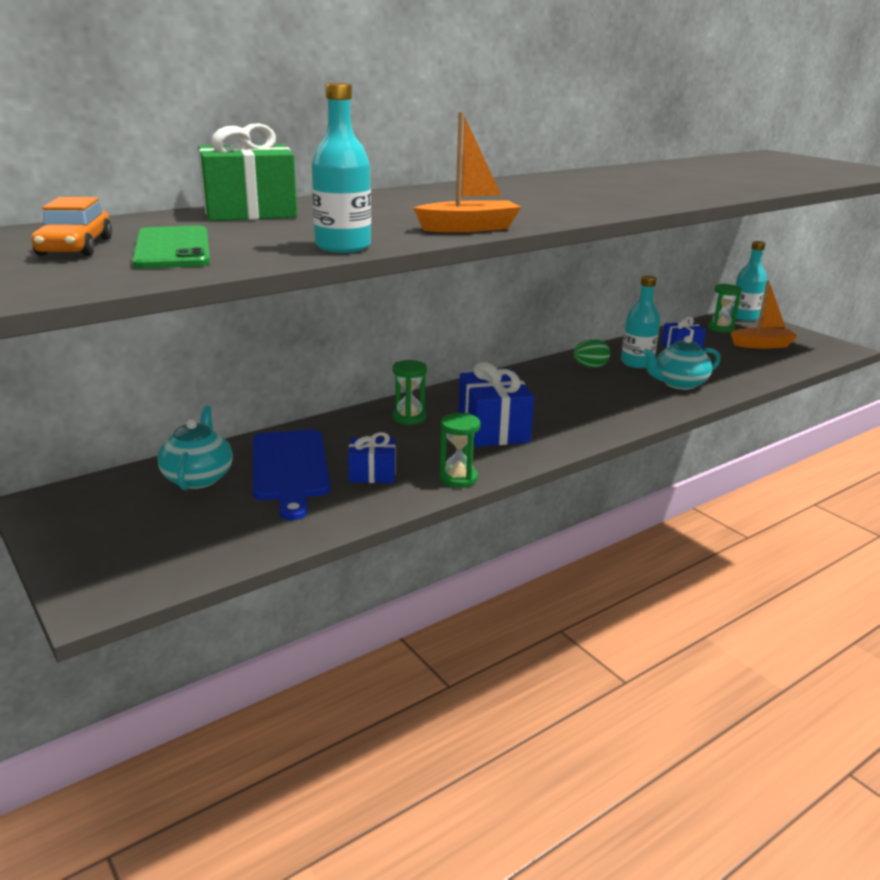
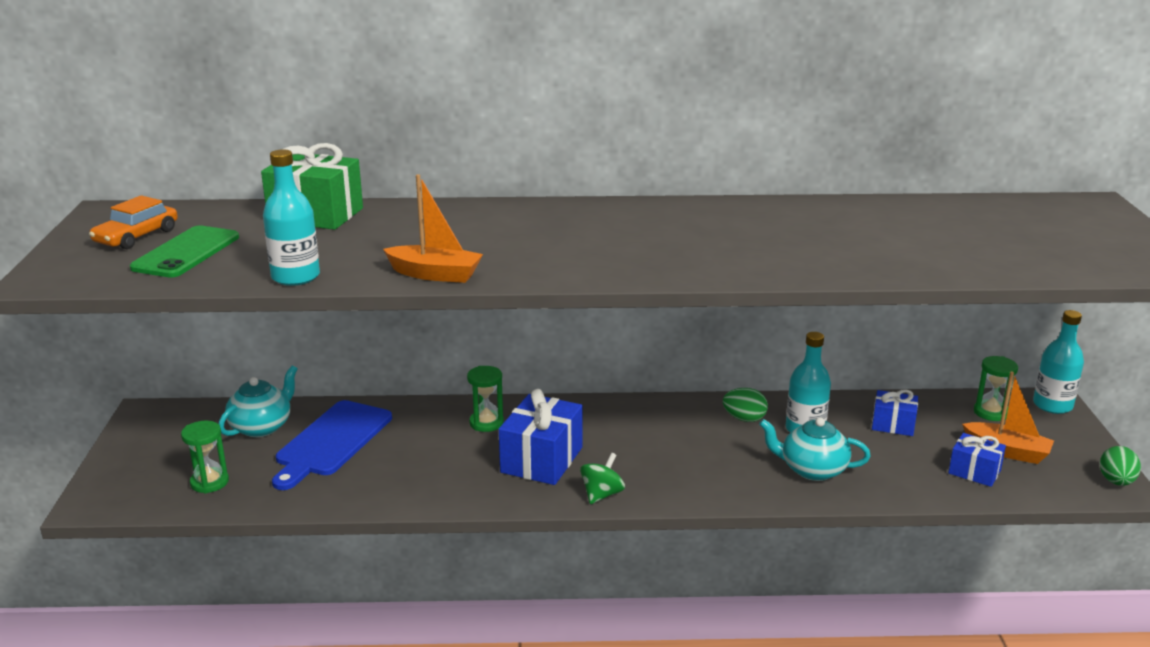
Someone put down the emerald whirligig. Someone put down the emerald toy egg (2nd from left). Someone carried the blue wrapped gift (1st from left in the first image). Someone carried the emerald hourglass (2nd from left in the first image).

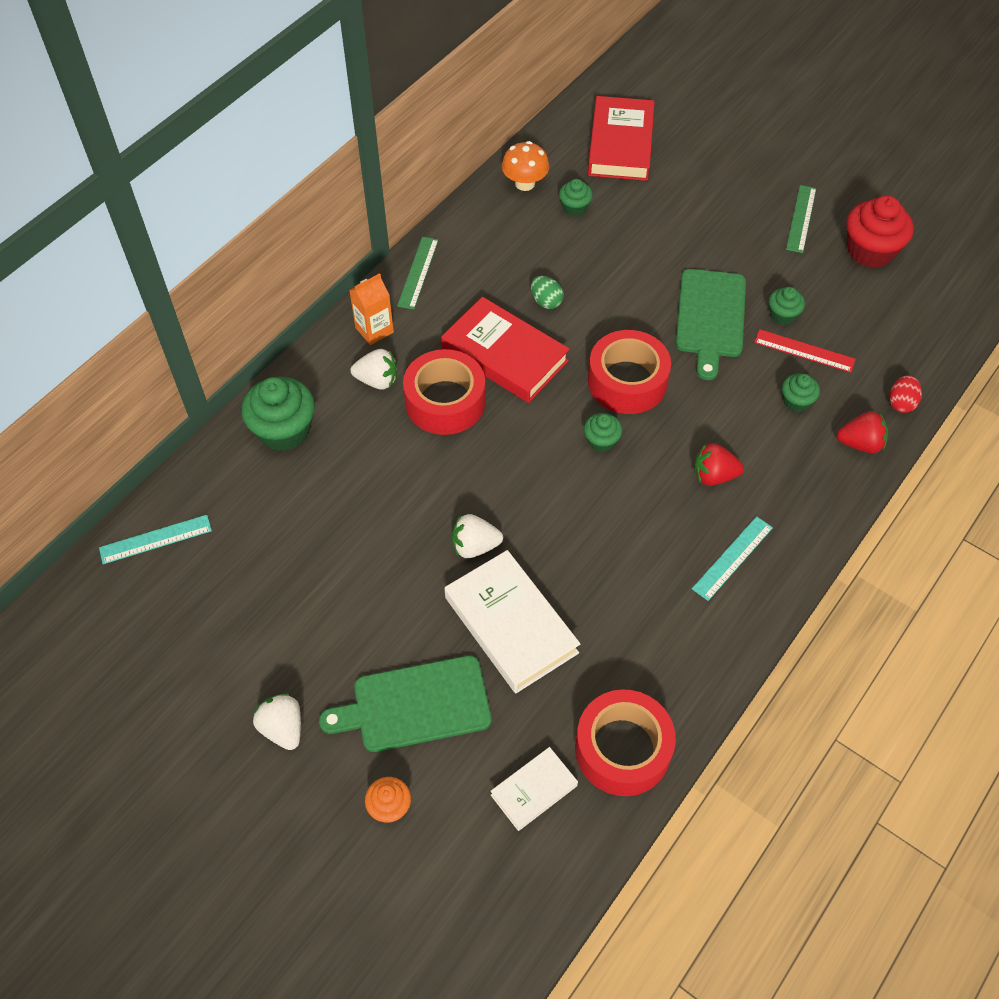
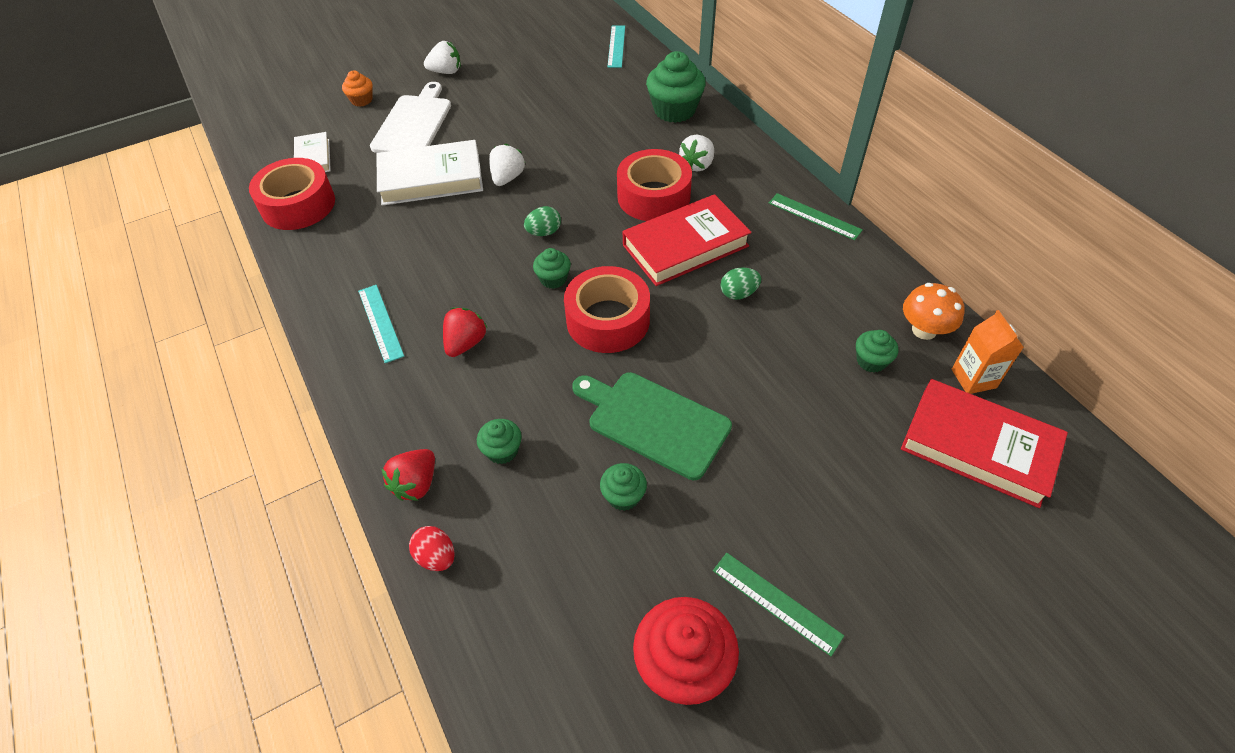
Someone took away the crimson straightedge. Someone put down the emerald toy egg (1st from left). Someone carried the orange milk carton. Someone repainted the emerald cutting board (1st from left), which became the snow-white cutting board.

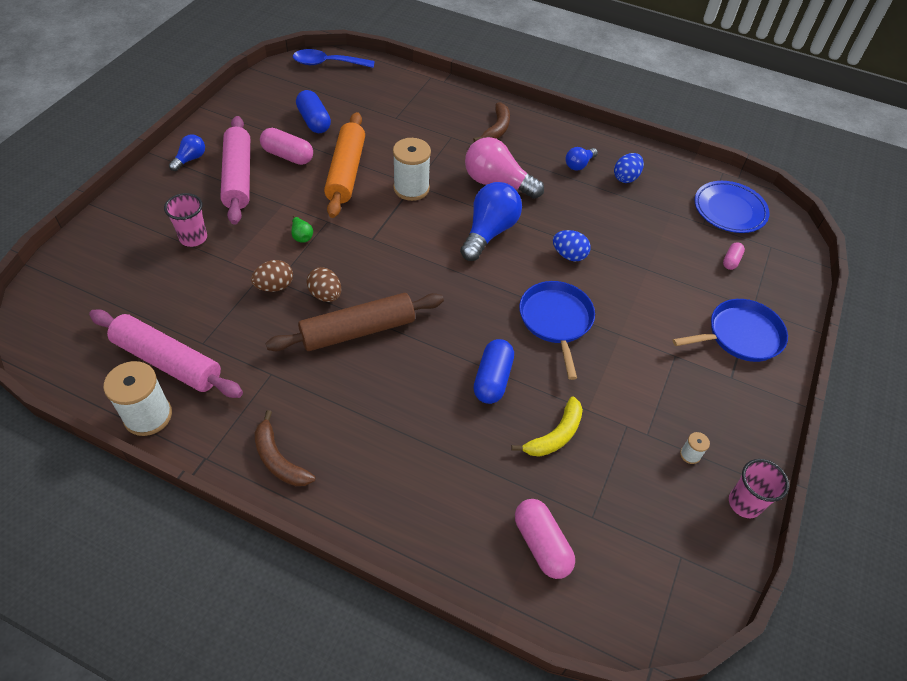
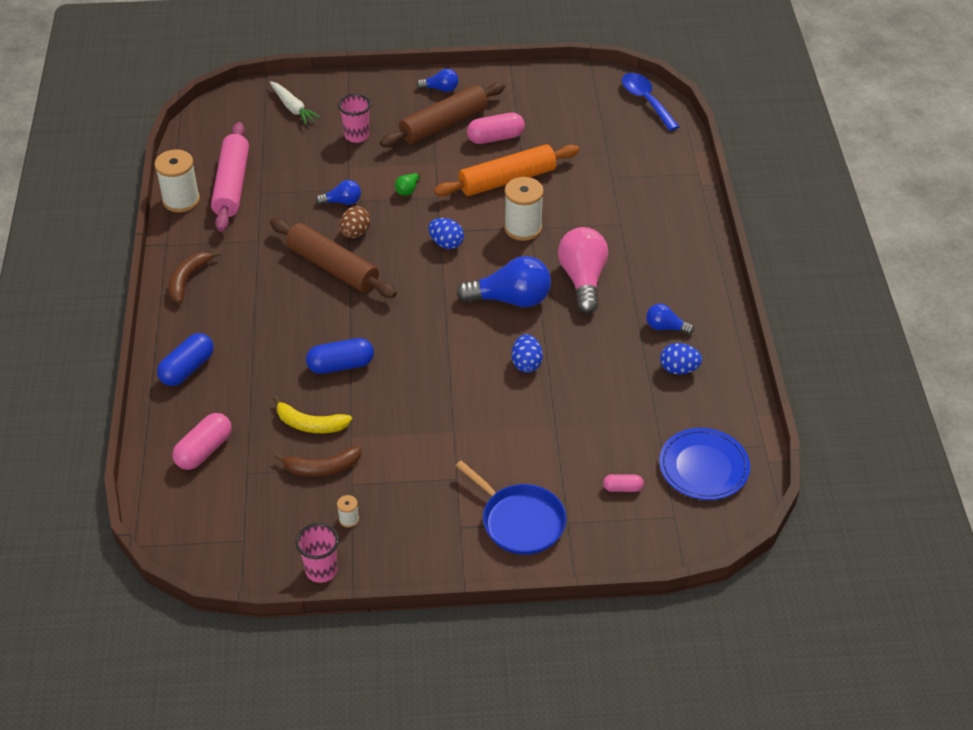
Someone took away the blue skillet (1st from left). Someone put down the snow-white toy carrot. Someone put down the blue toy egg (1st from left). Someone carried the blue capsule (1st from left). Someone carried the brown banana (2nd from left). Someone swapped the brown toy egg (1st from left) for the blue light bulb (1st from left). Someone repainted the rosy pastry roller (2nd from left), which became the brown pastry roller (2nd from left). Someone rotated the rosy capsule (1st from left in the first image) by 75 degrees clockwise.

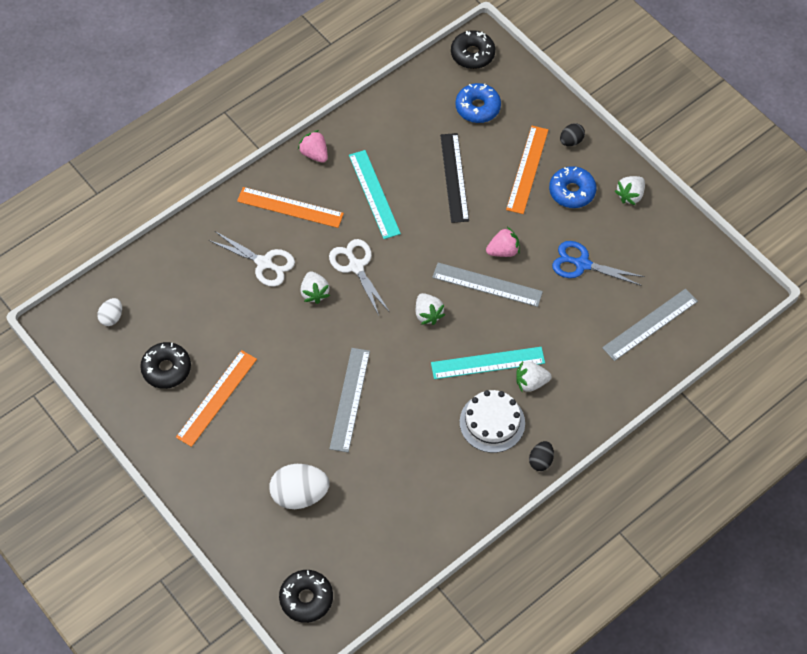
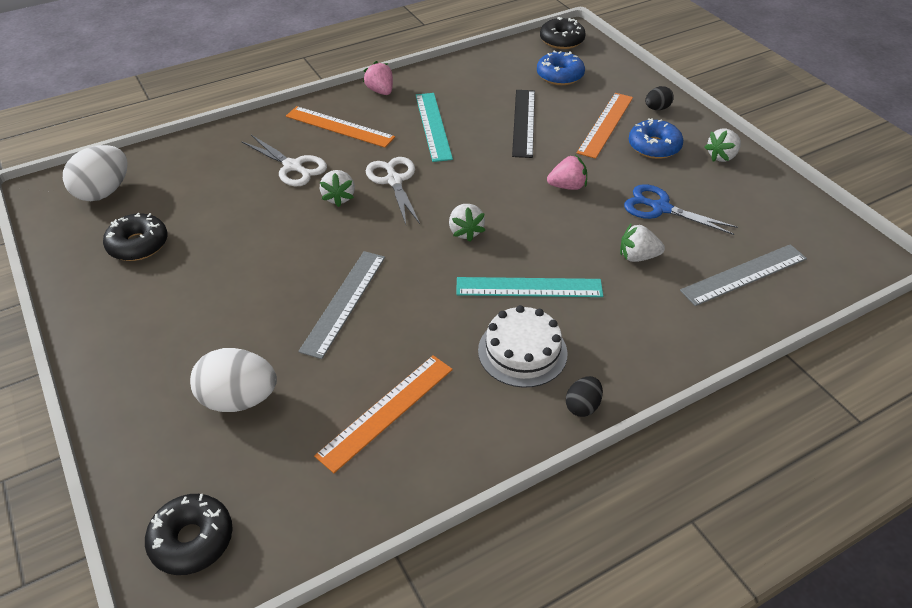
Someone took away the gray straightedge (2nd from left). Someone carried the orange straightedge (1st from left in the first image). Someone carried the snow-white berry (3rd from left). Someone scaled the snow-white toy egg (1st from left) by 1.88.

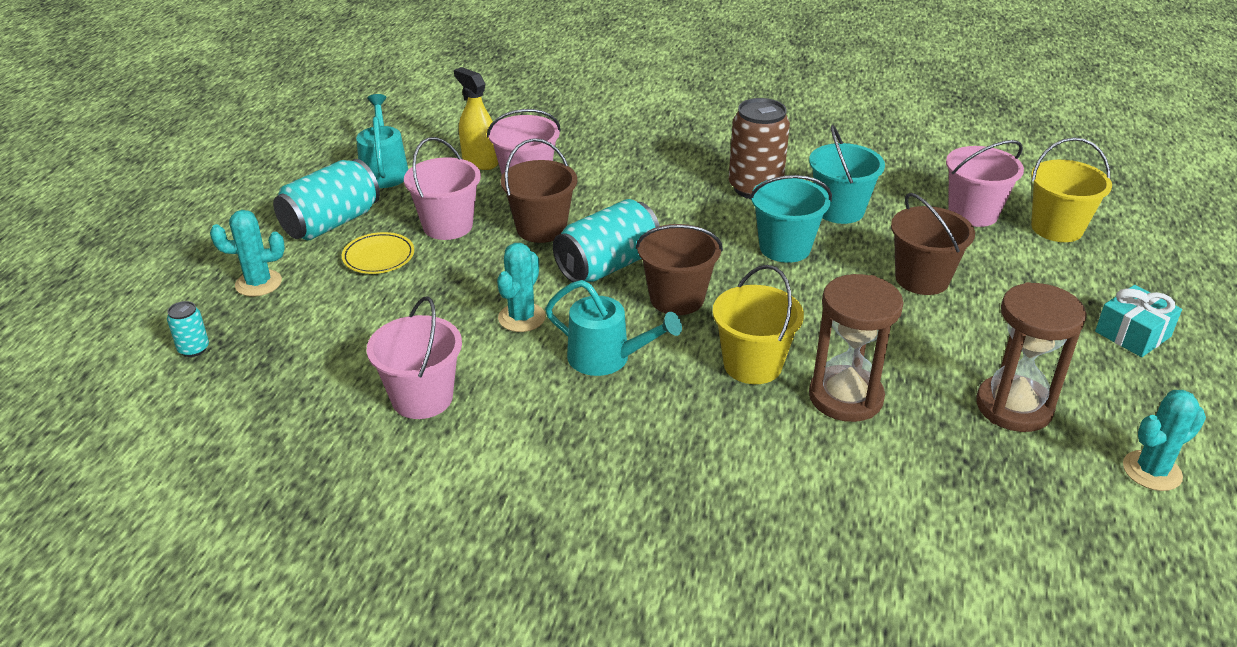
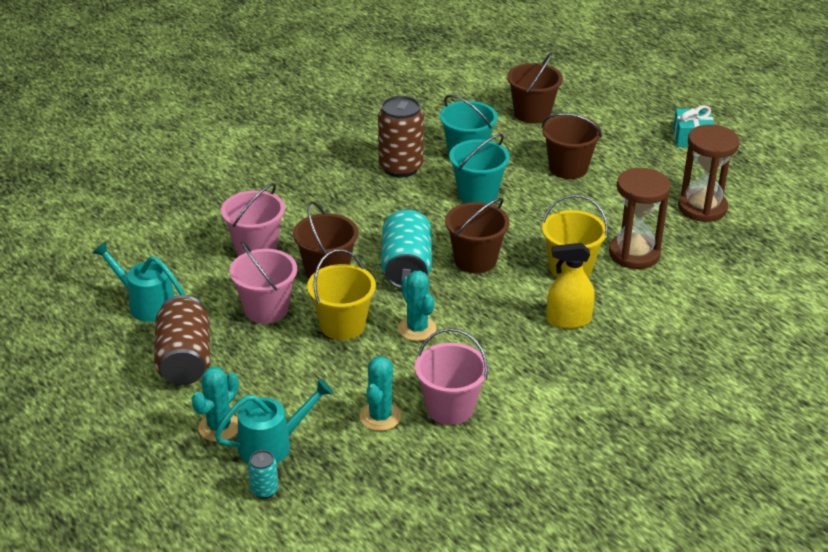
Someone took away the bright yellow plate. Someone carried the bright yellow spray bottle. Someone carried the teal watering pot (2nd from left). Someone carried the bright yellow bucket (2nd from left in the first image). Someone carried the teal saguaro cactus (3rd from left in the first image). Someone repainted the teal can (2nd from left), which became the brown can (1st from left). Someone repainted the rosy bucket (4th from left), which became the brown bucket (3rd from left).

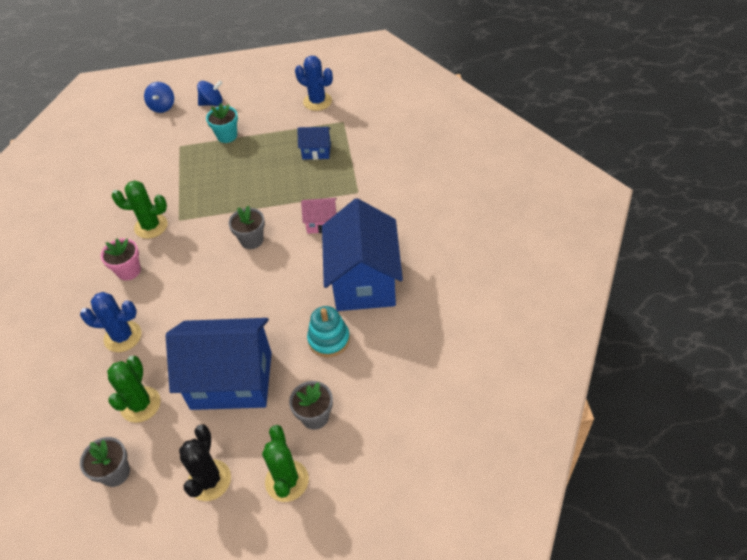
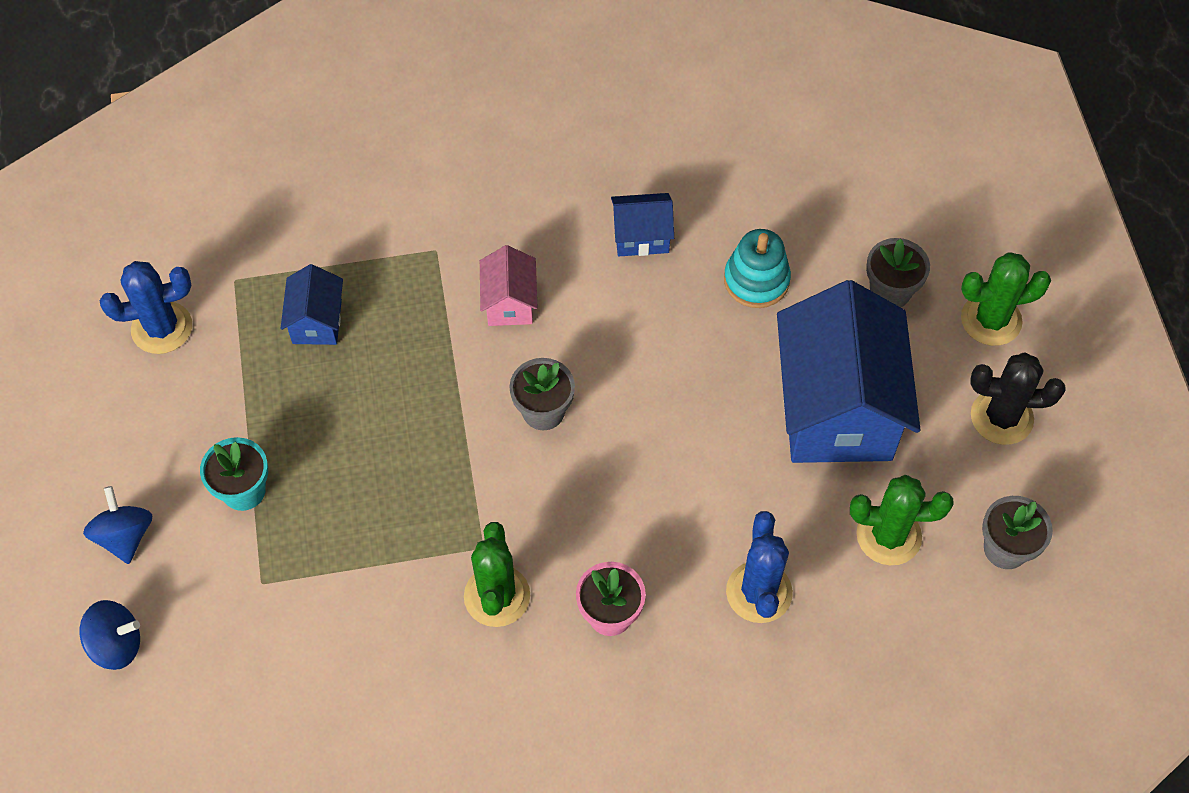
Someone rotated the blue saguaro cactus (2nd from left in the first image) by 45 degrees clockwise. Someone scaled the blue cottage (3rd from left in the first image) by 0.46.

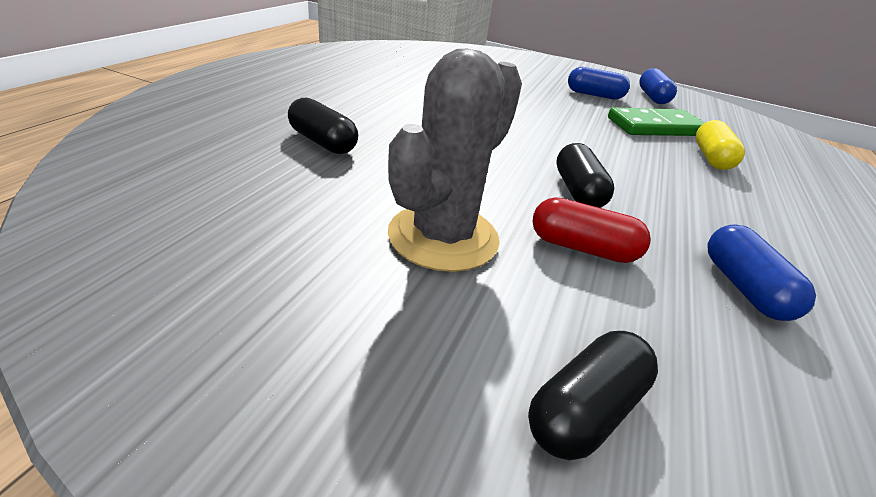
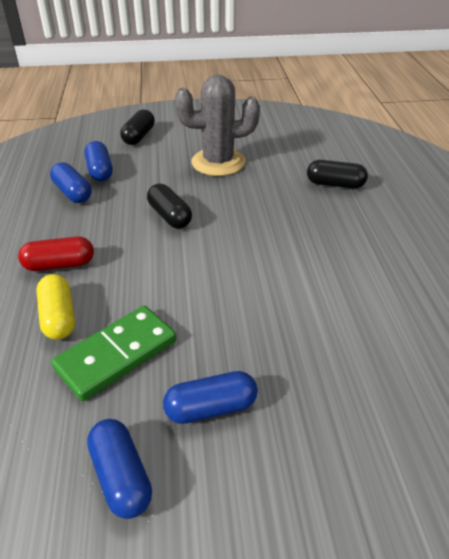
Someone put down the blue capsule (2nd from left). Someone carried the crimson capsule. Someone rotated the gray saguaro cactus by 75 degrees clockwise.

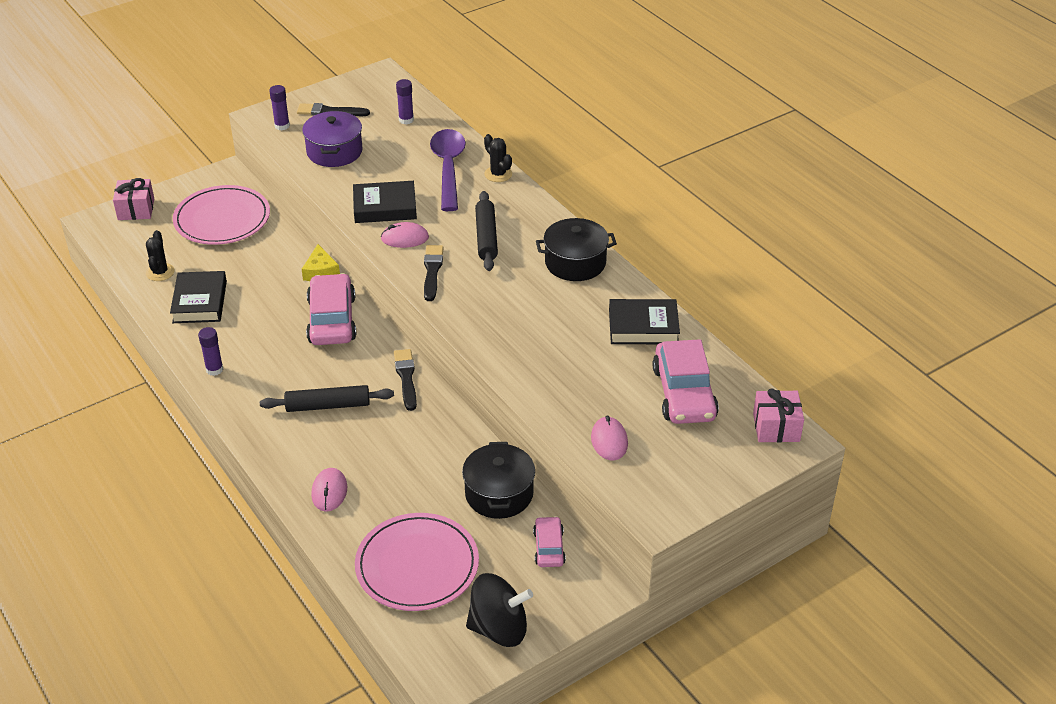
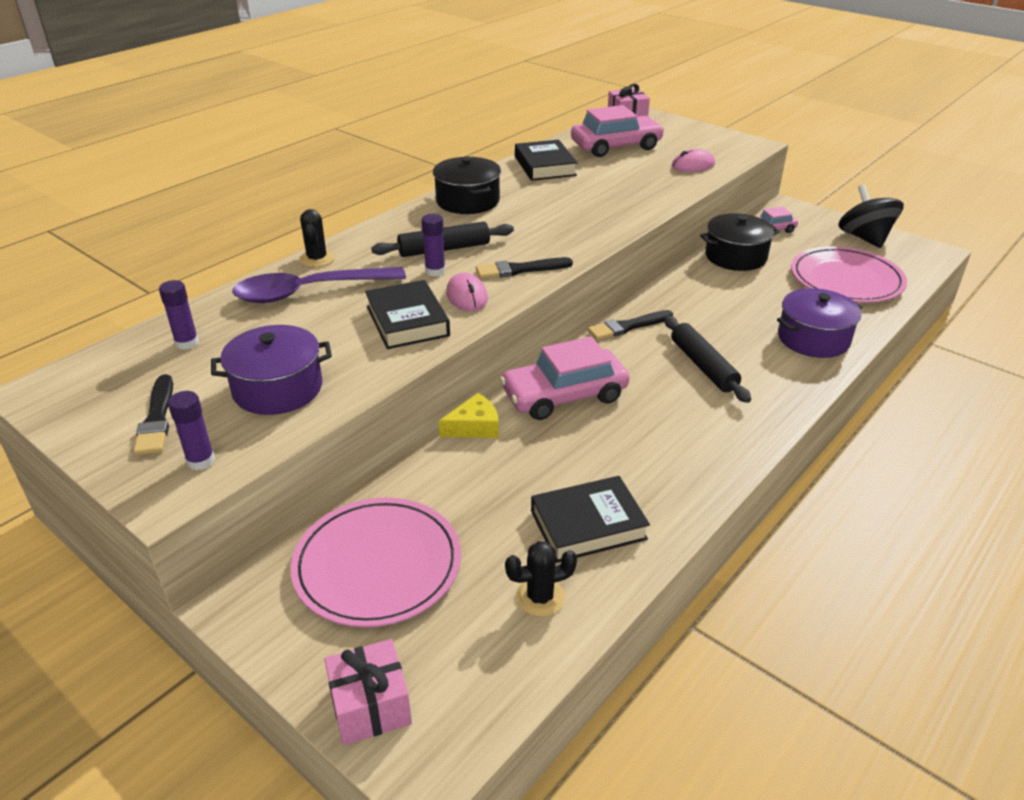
Someone carried the purple glue (1st from left in the first image). Someone swapped the rosy PC mouse (1st from left) for the purple stockpot (2nd from left). Someone rotated the ebony saguaro cactus (2nd from left in the first image) by 45 degrees counterclockwise.

